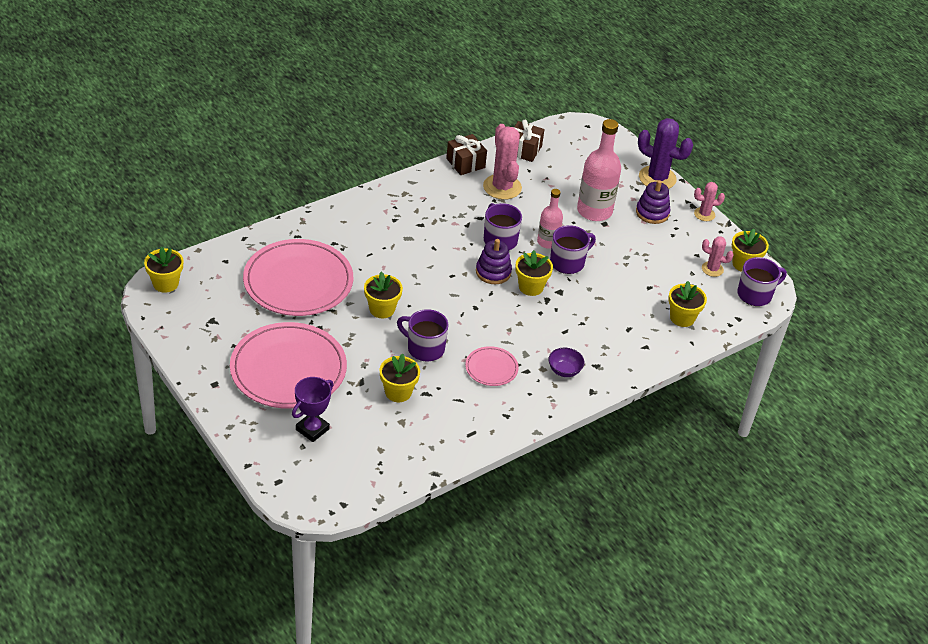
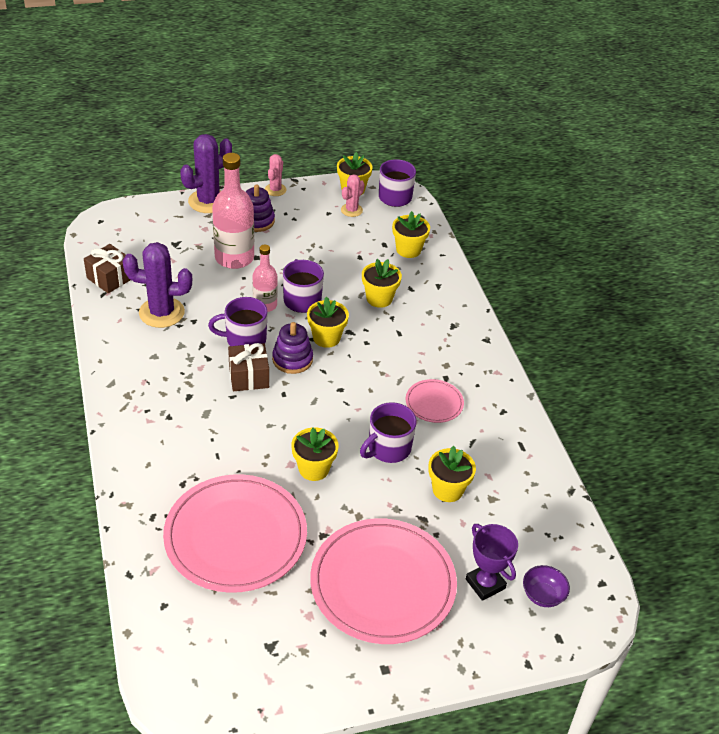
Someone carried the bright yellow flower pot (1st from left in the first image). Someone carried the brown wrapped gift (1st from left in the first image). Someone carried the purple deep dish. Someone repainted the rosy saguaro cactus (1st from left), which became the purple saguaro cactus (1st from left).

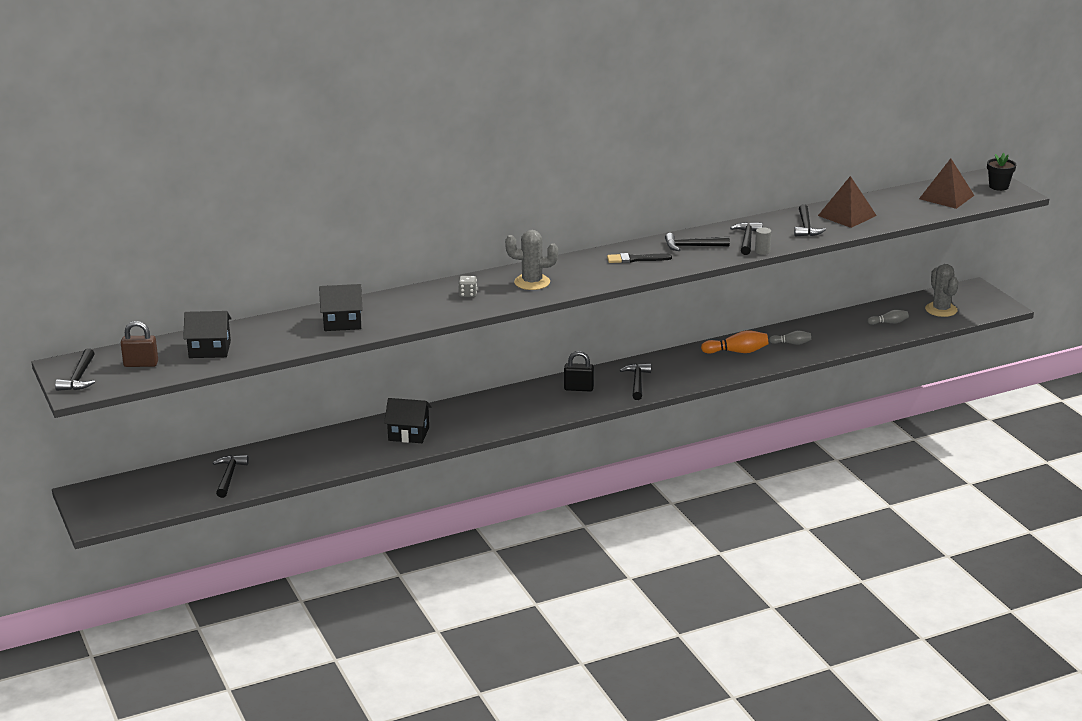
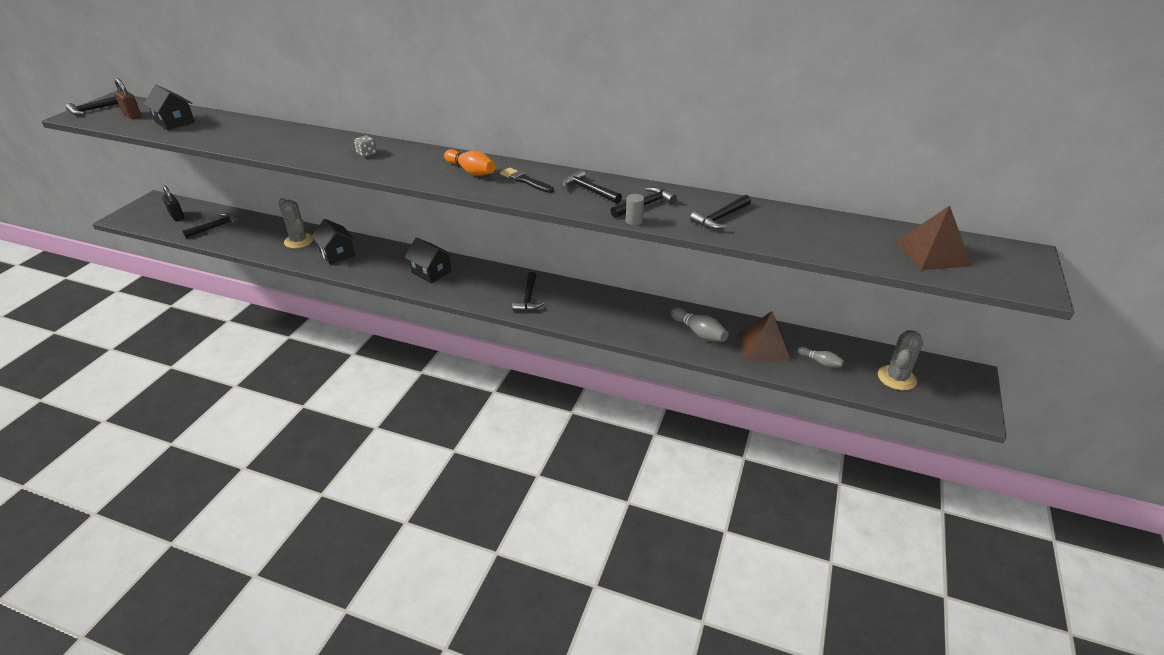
Someone took away the ebony flower pot. Someone carried the ebony cottage (2nd from left in the first image). Someone carried the gray saguaro cactus (1st from left). Someone carried the ebony lock. Someone carried the orange skittle. Someone carried the brown pyramid (1st from left). Someone rotated the ebony carpenter's hammer (3rd from left) by 135 degrees clockwise. Someone scaled the gray skittle (1st from left) by 1.58.

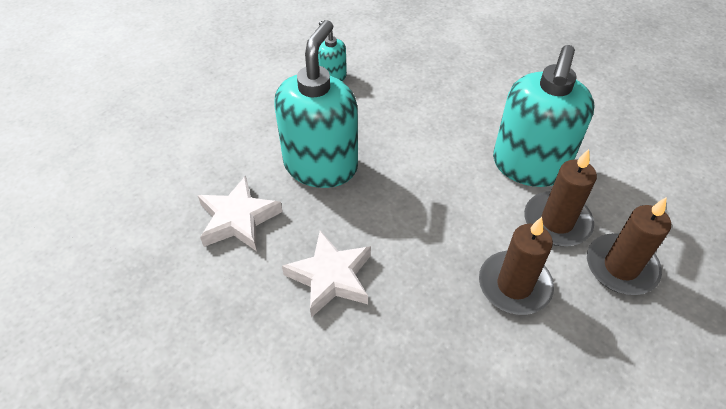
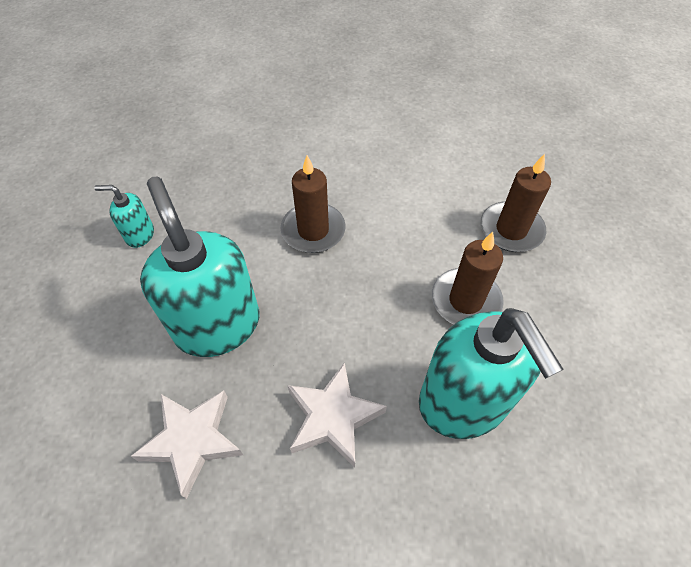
Someone carried the teal soap dispenser (3rd from left). Someone carried the brown pillar candle (2nd from left in the first image).

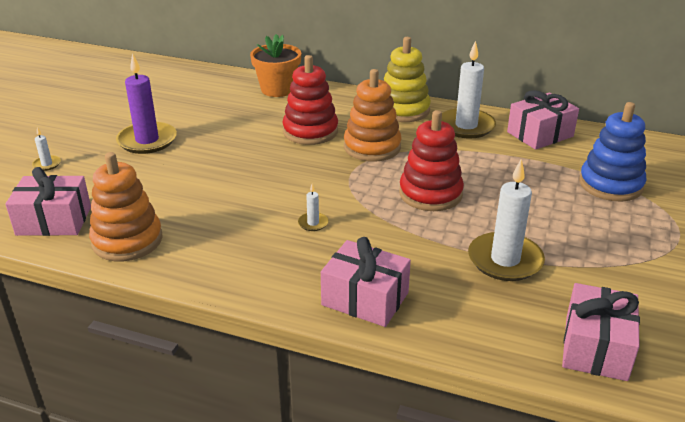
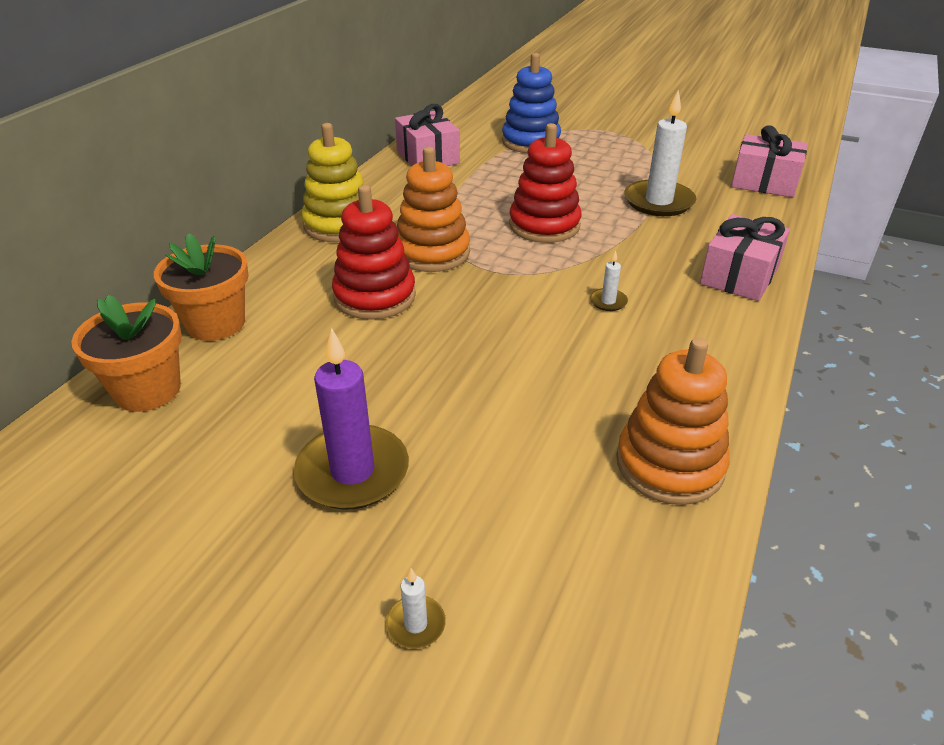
Someone took away the rosy wrapped gift (1st from left). Someone took away the snow-white pillar candle (3rd from left). Someone put down the orange flower pot (1st from left).

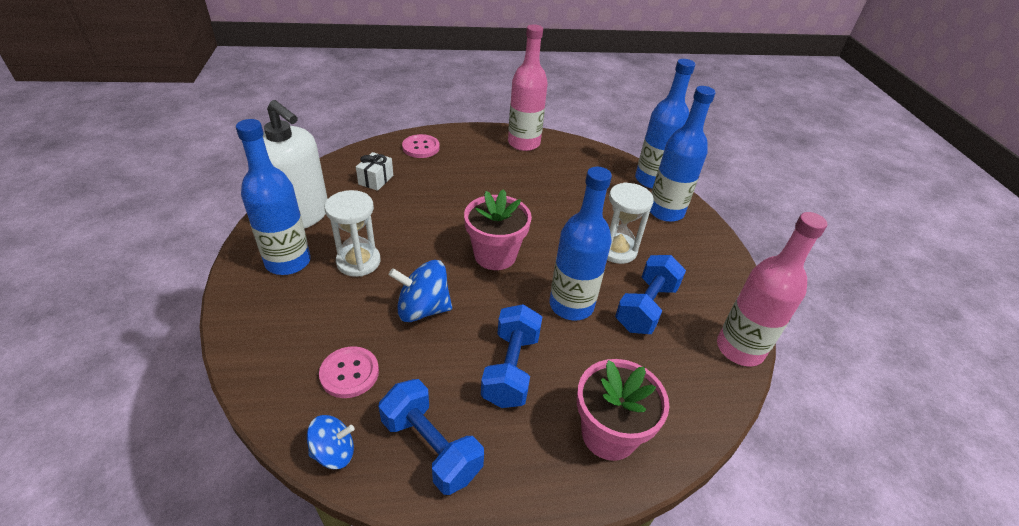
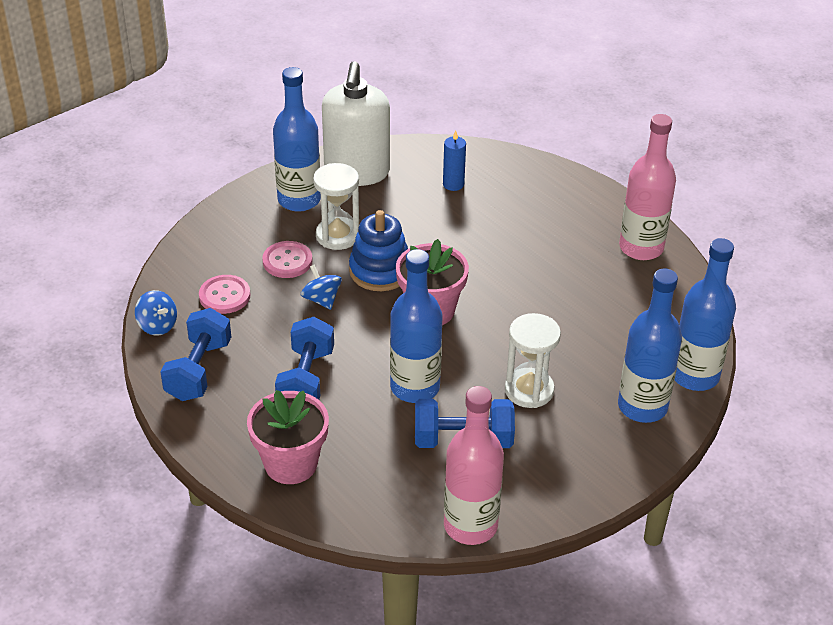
Someone put down the blue ring stacker. Someone carried the rosy button (2nd from left). Someone swapped the snow-white wrapped gift for the blue pillar candle. Someone rotated the blue hand weight (2nd from left) by 60 degrees counterclockwise. Someone scaled the blue whirligig (2nd from left) by 0.64.

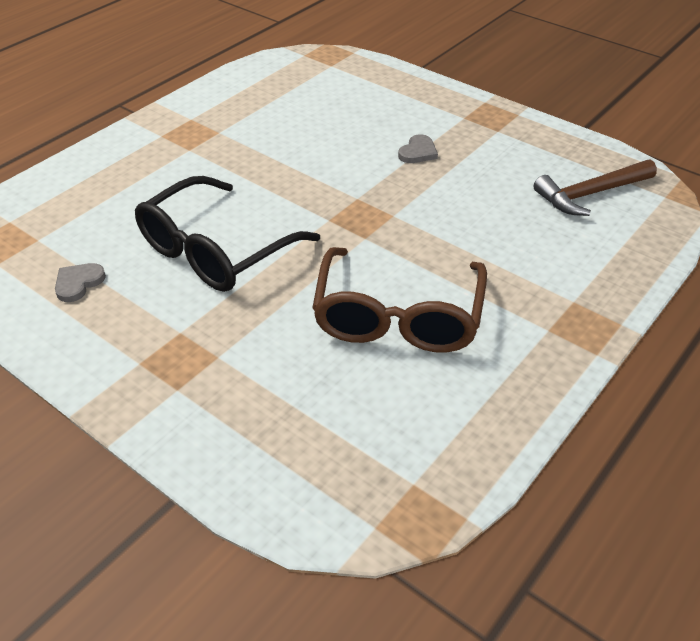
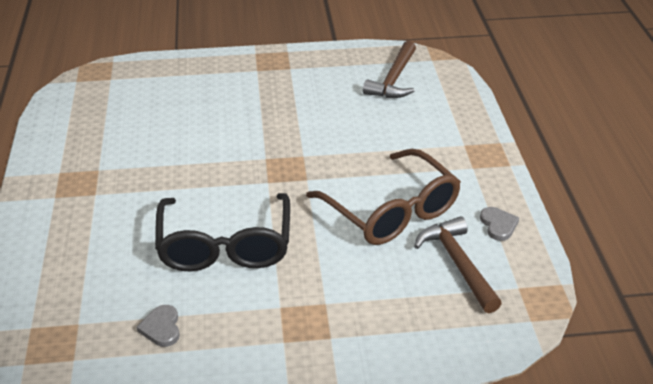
Someone put down the brown carpenter's hammer (2nd from left). Someone carried the gray heart shape (2nd from left).

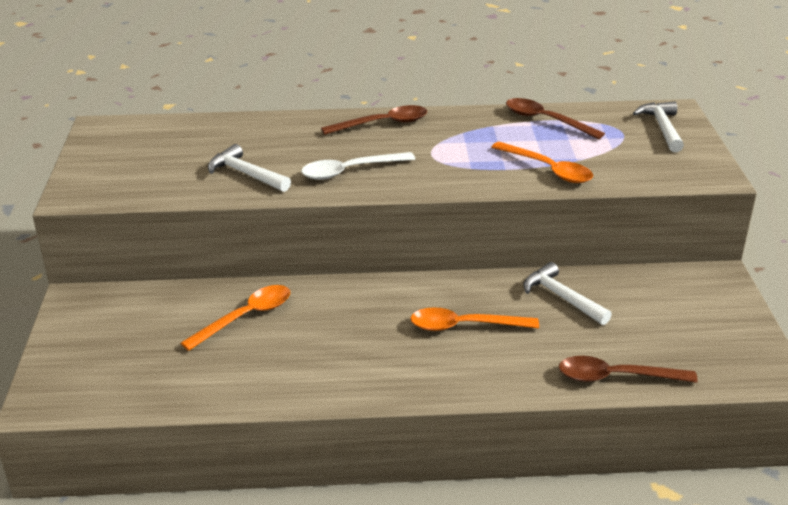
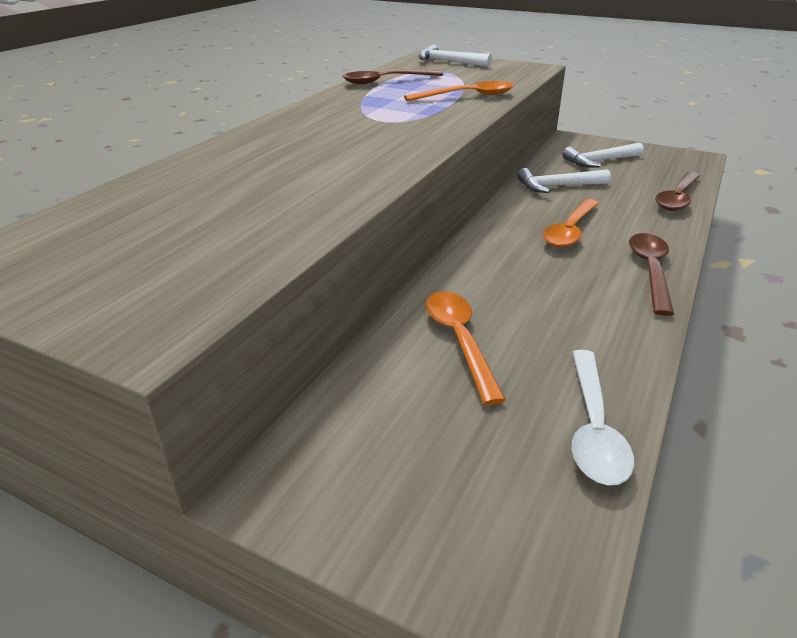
Someone carried the snow-white carpenter's hammer (1st from left in the first image). Someone carried the snow-white teaspoon. Someone carried the brown teaspoon (1st from left in the first image).

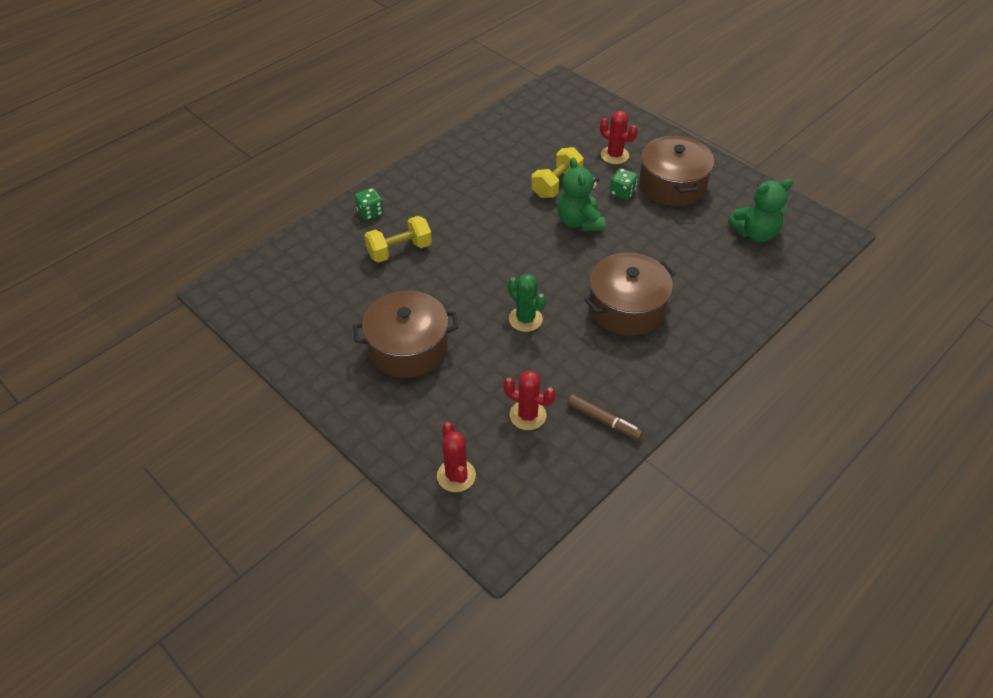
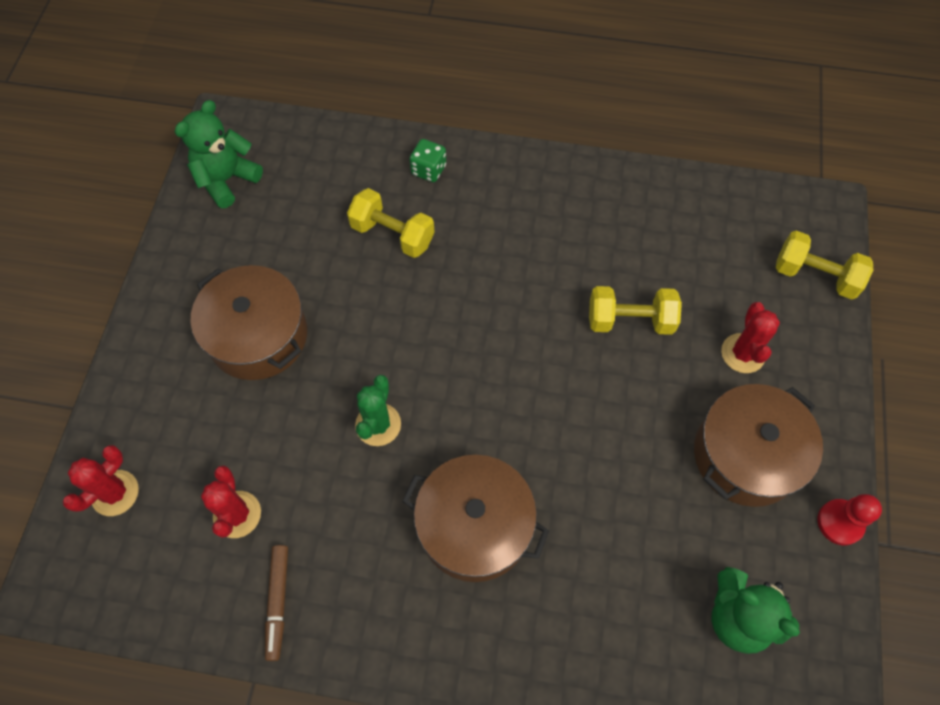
Someone took away the emerald dice (2nd from left). Someone put down the bright yellow hand weight (3rd from left). Someone put down the crimson chess pawn. Someone carried the emerald stuffed bear (1st from left).

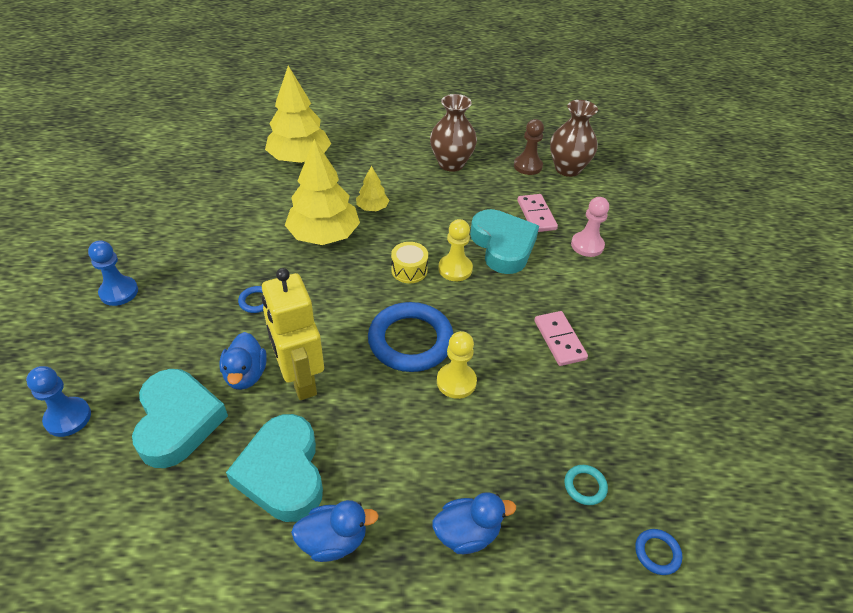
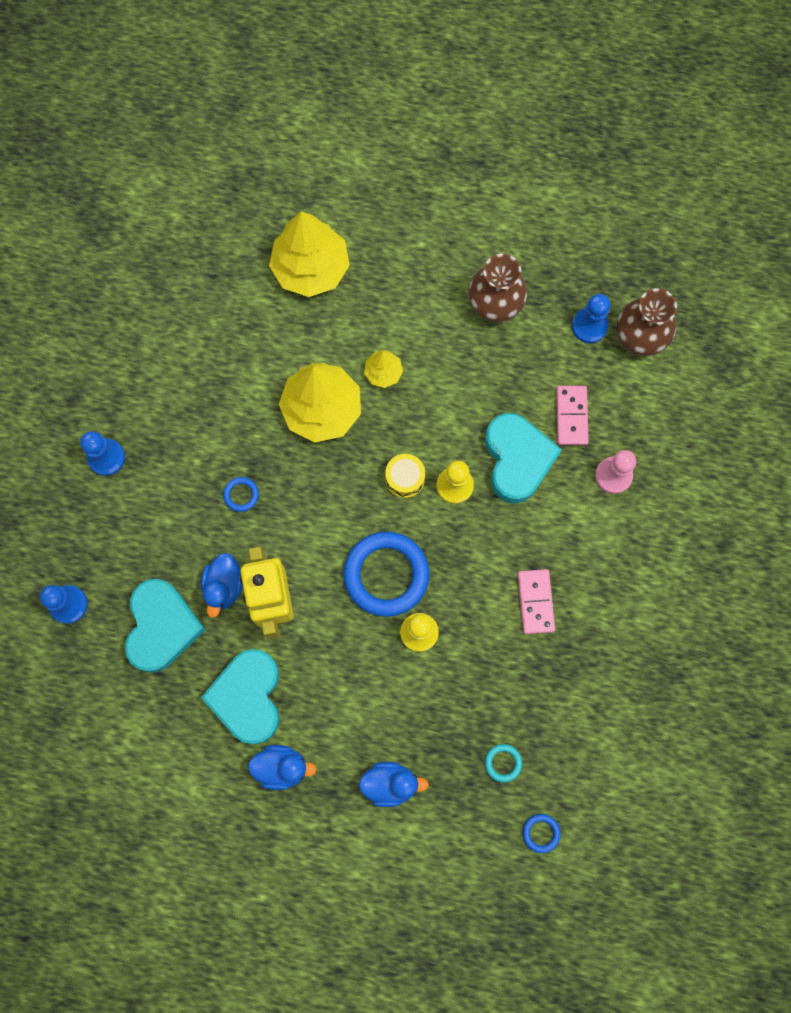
Someone repainted the brown chess pawn, which became the blue chess pawn (3rd from left).

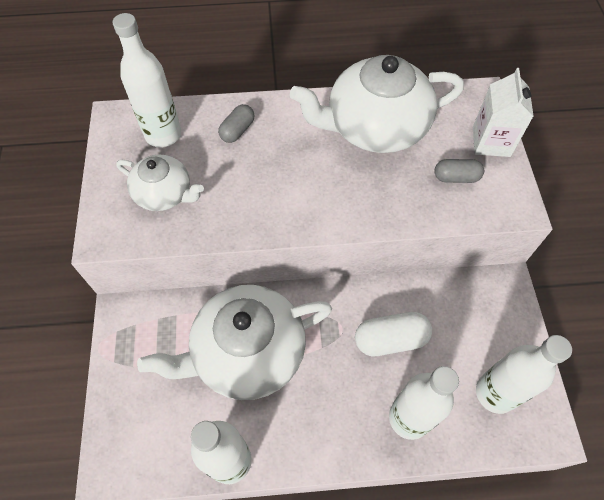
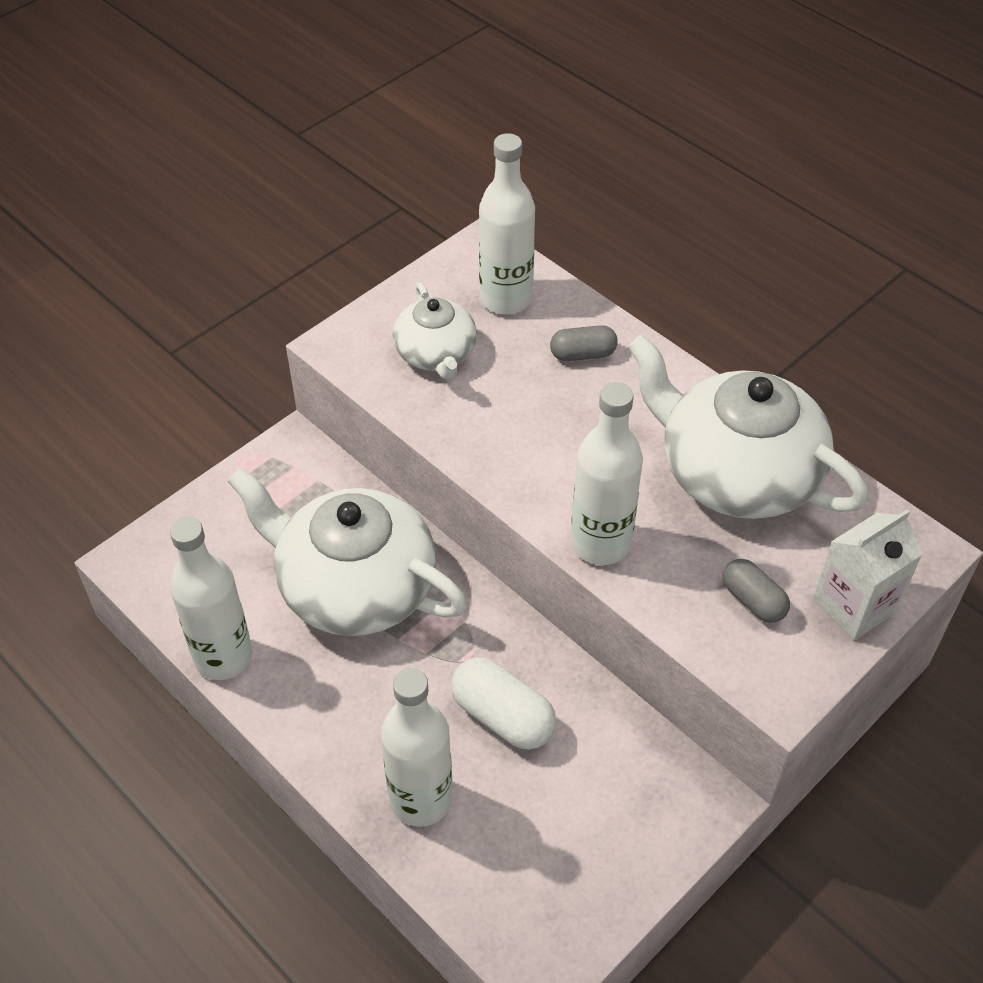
Someone carried the snow-white flask (4th from left).

